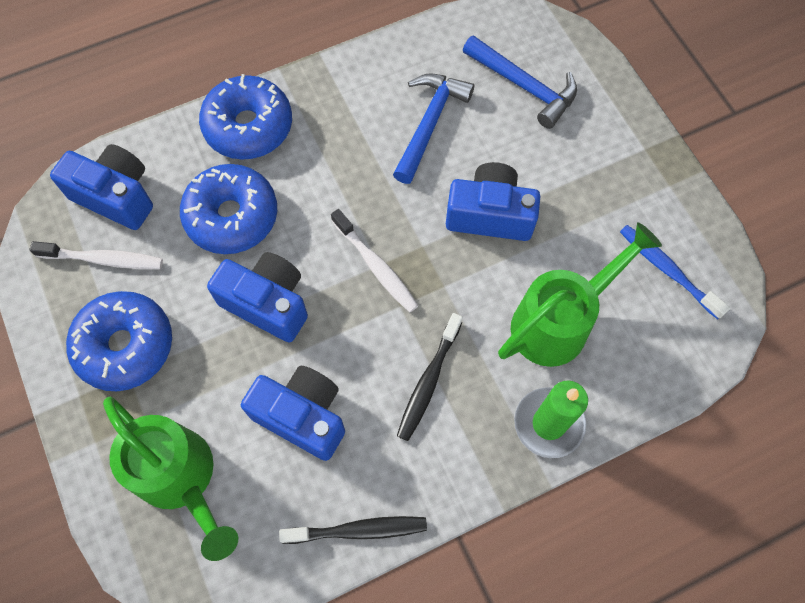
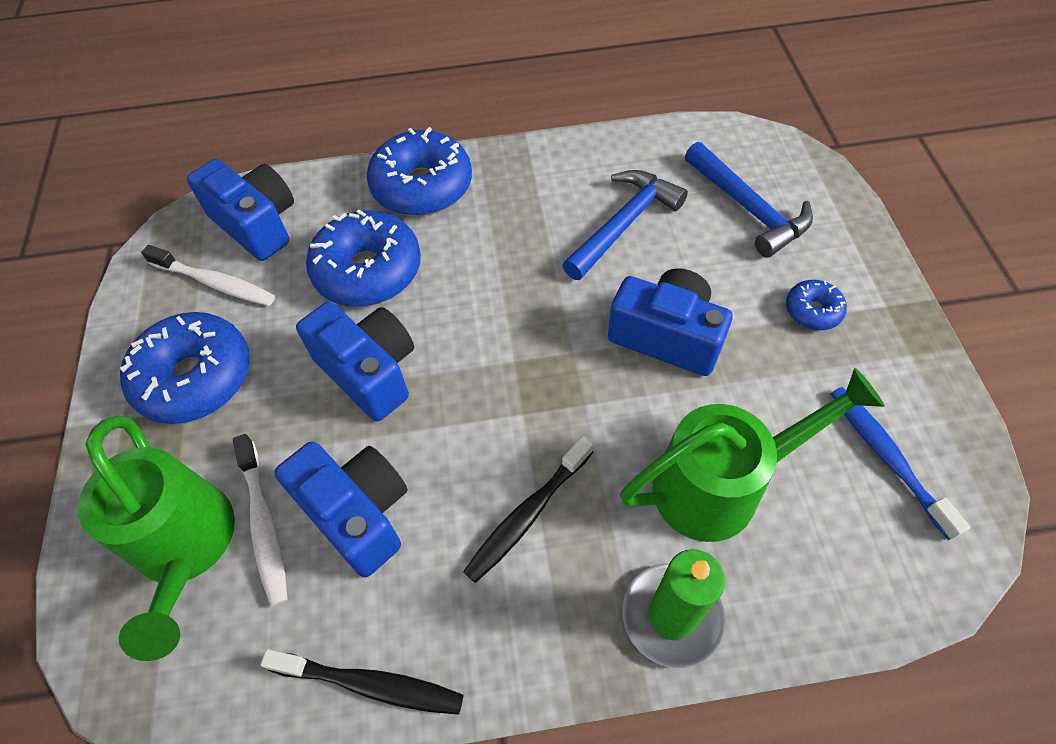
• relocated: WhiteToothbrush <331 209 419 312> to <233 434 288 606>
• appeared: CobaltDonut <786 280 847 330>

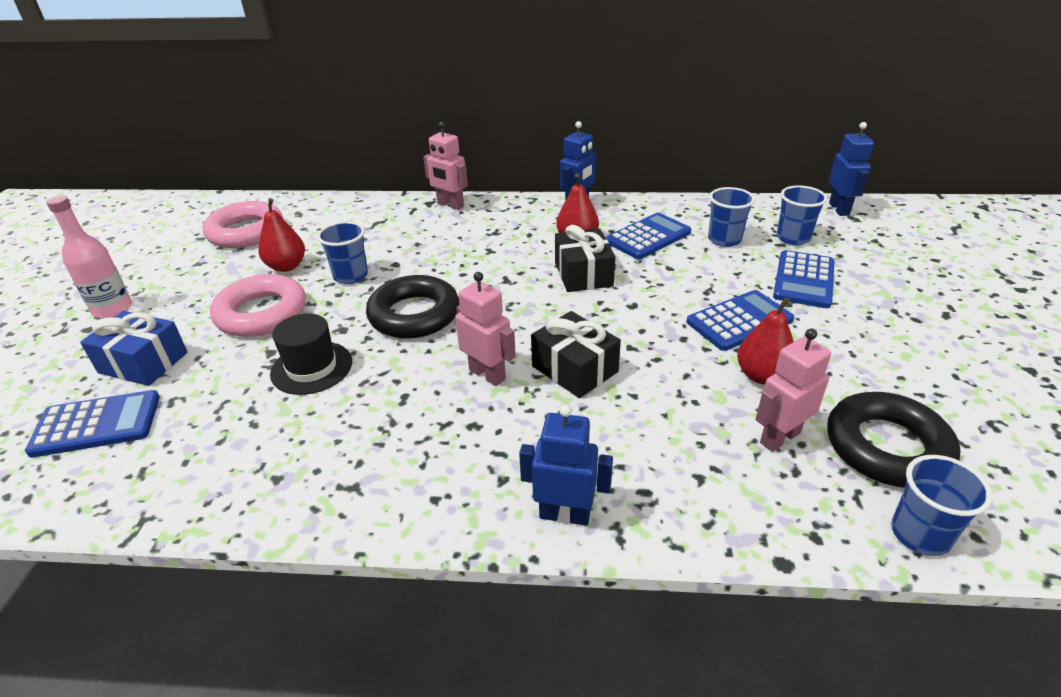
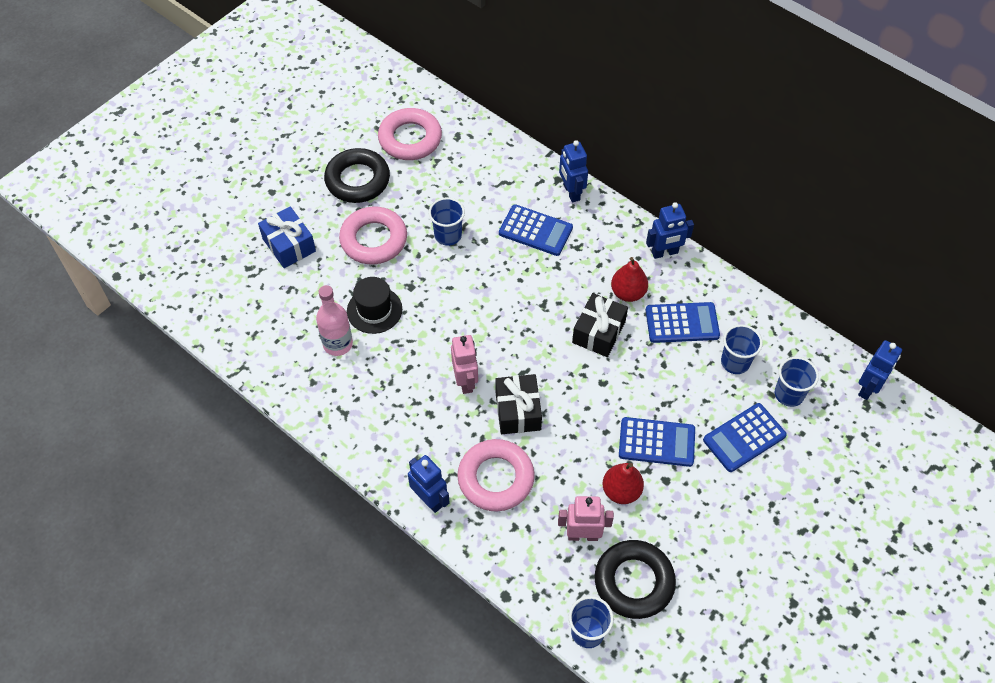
• relocated: RosyBottle <46 196 132 319> to <316 285 353 356>
• relocated: JetBlackTorus <366 275 460 339> to <324 148 390 203>
• appeared: RosyTorus <457 439 535 511>
• relocated: CobaltCalculator <25 390 160 458> to <499 204 573 256>
• colour: RosyRobotFigure <423 122 468 210> to CobaltRobotFigure <559 140 588 202>
• missing: RedPear <258 198 305 272>

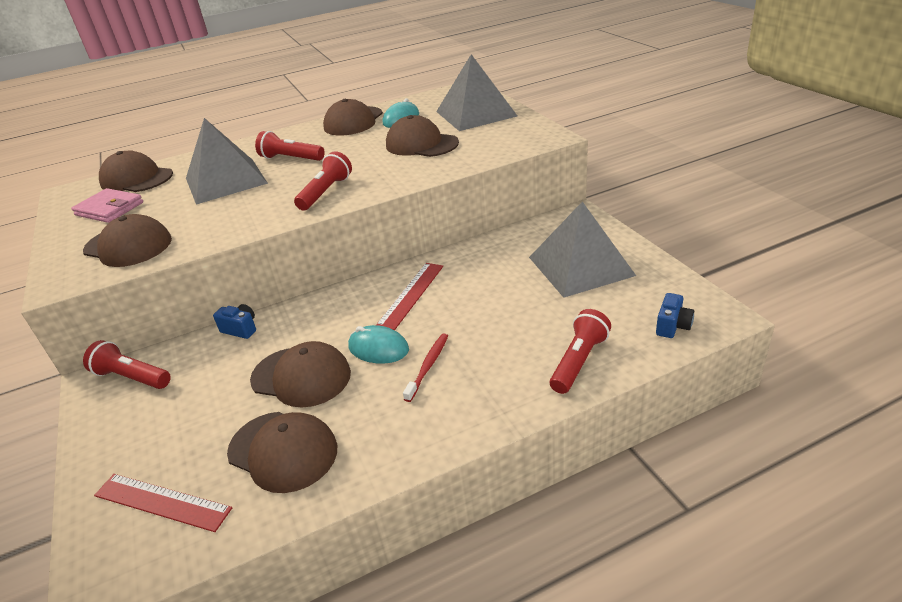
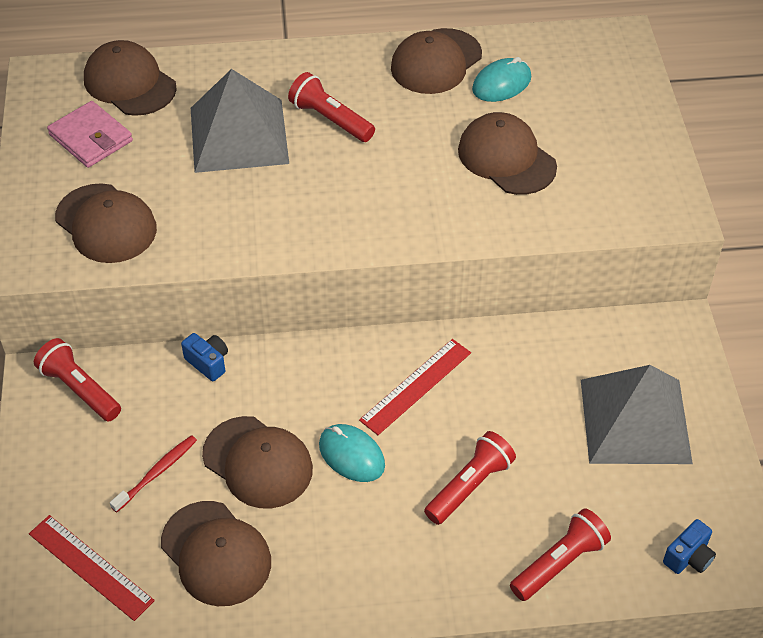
• relocated: RedToothbrush <403 334 448 402> to <110 435 197 513>
• relocated: RedPocketTorch <294 151 352 211> to <424 431 516 525>
• missing: GraySolidPyramid <436 54 517 131>

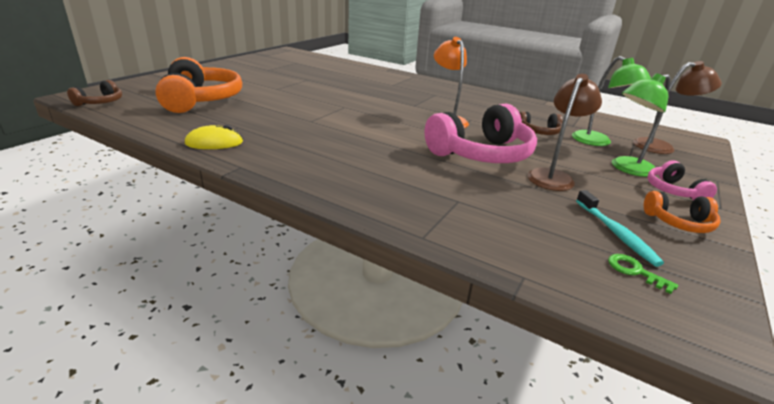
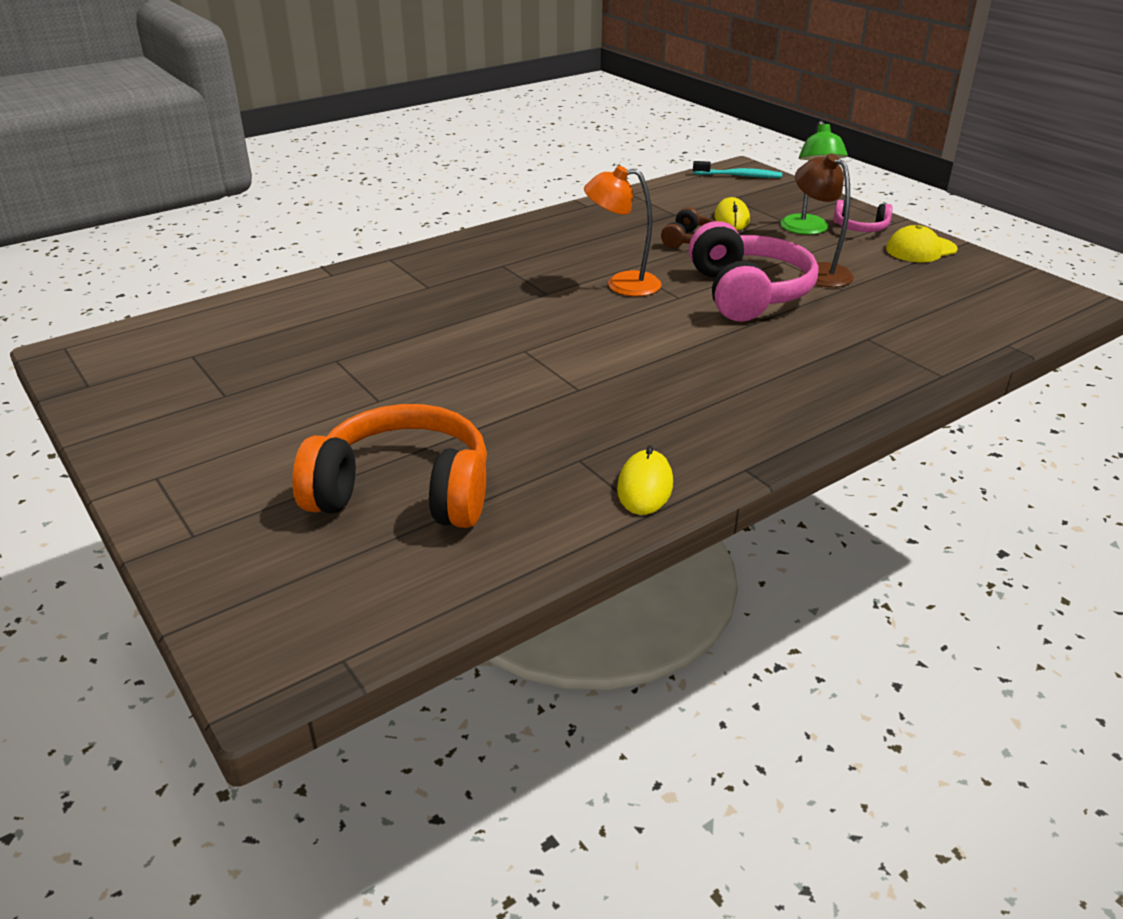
• relocated: AquaToothbrush <576 190 664 267> to <693 161 782 178>
• exchanged: LeafGreenReadingLamp <572 56 651 146> to BrightYellowPcMouse <714 197 750 230>
• exchanged: BrightOrangeHeadset <644 191 721 233> to BrightYellowPeakedCap <886 225 958 262>
• missing: BrownHeadset <67 80 122 106>
• missing: LeafGreenDoorKey <608 254 678 294>
• missing: BrownReadingLamp <633 61 722 154>

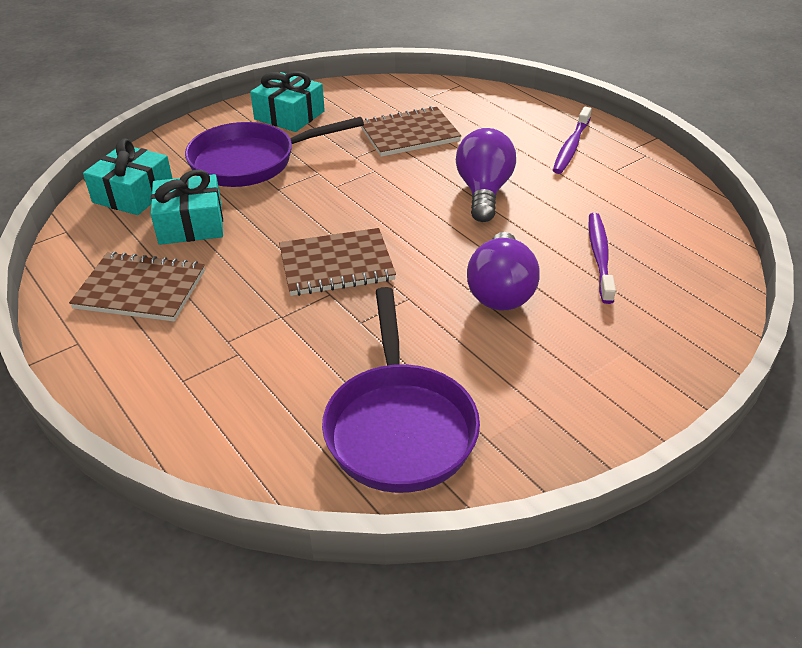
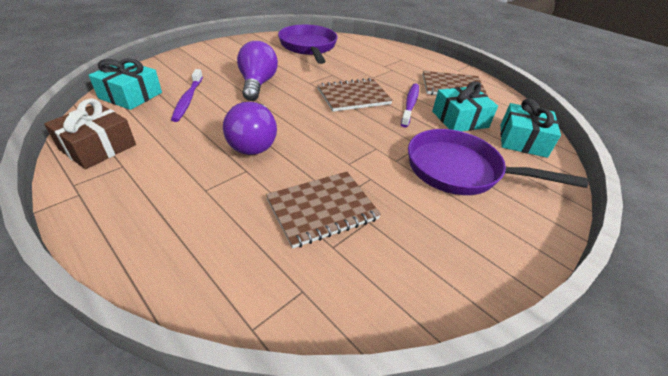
• appeared: BrownGift <44 98 136 169>
• relocated: AquaGift <250 71 325 132> to <88 59 162 110>
• relocated: VioletToothbrush <553 107 592 174> to <401 84 419 127>
• spun: VioletFryingPan <185 117 364 187> = <408 129 588 195> 135 degrees counterclockwise

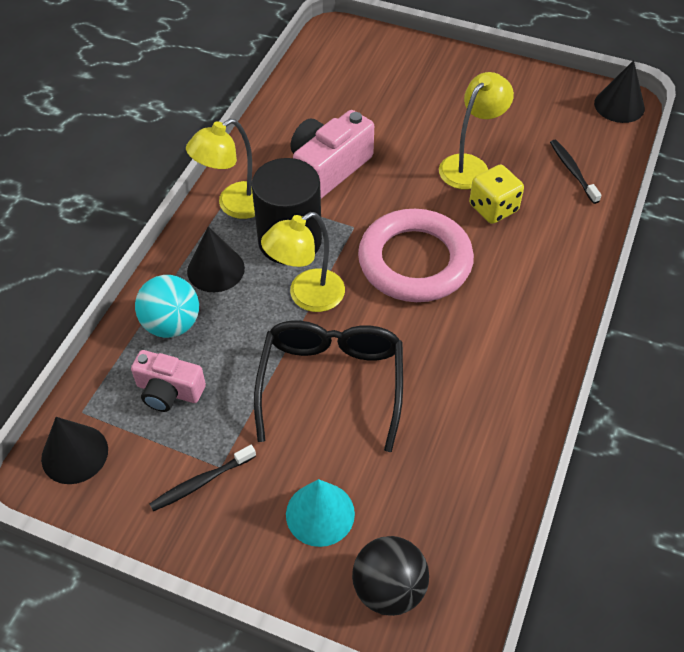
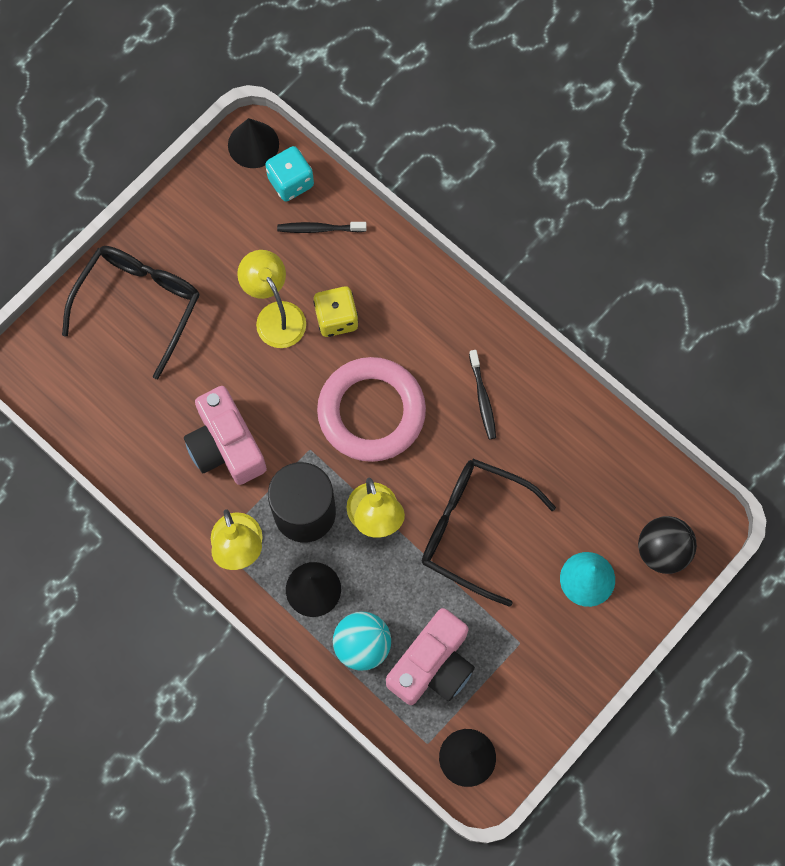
• appeared: JetBlackGlasses <62 246 200 379>
• appeared: AquaDie <265 146 314 201>
• size: RosyPhotoCamera <131 350 206 412> = <386 608 475 705> x1.55
• relocated: JetBlackToothbrush <150 445 256 511> to <469 350 496 439>

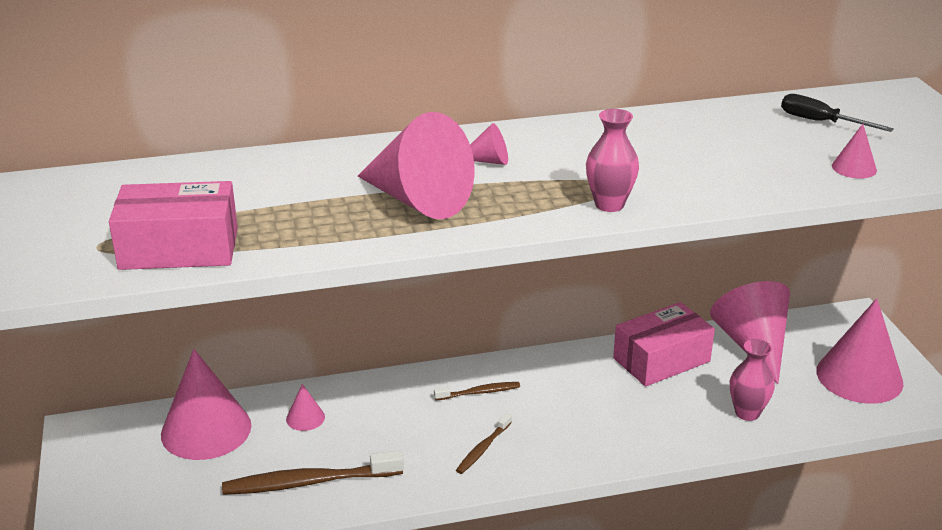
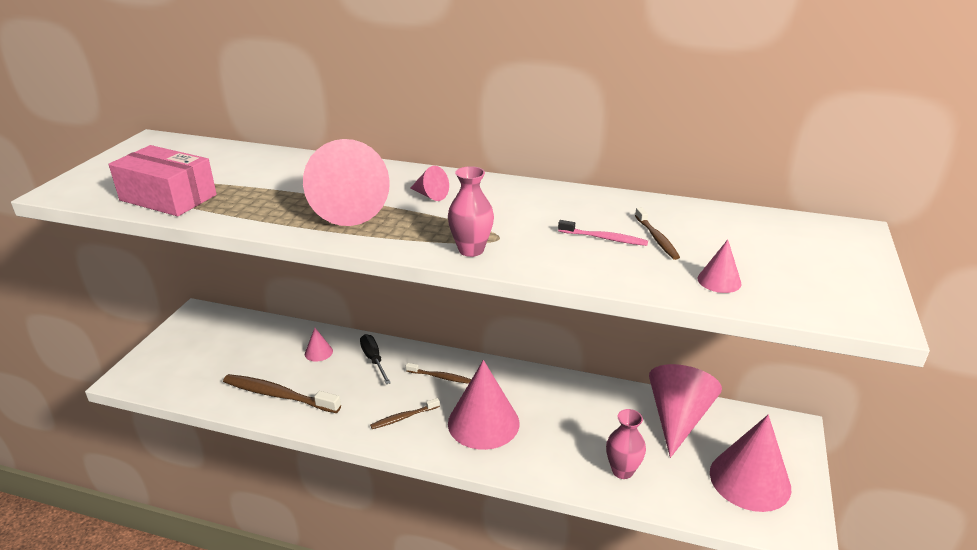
• relocated: JetBlackFlatScrewdriver <781 94 894 132> to <360 334 391 385>
• relocated: RosyCone <161 349 251 460> to <448 360 519 450>
• appeared: RosyToothbrush <558 220 648 246>
• appeared: BrownToothbrush <635 207 680 260>
• missing: RosyBox <613 302 715 387>

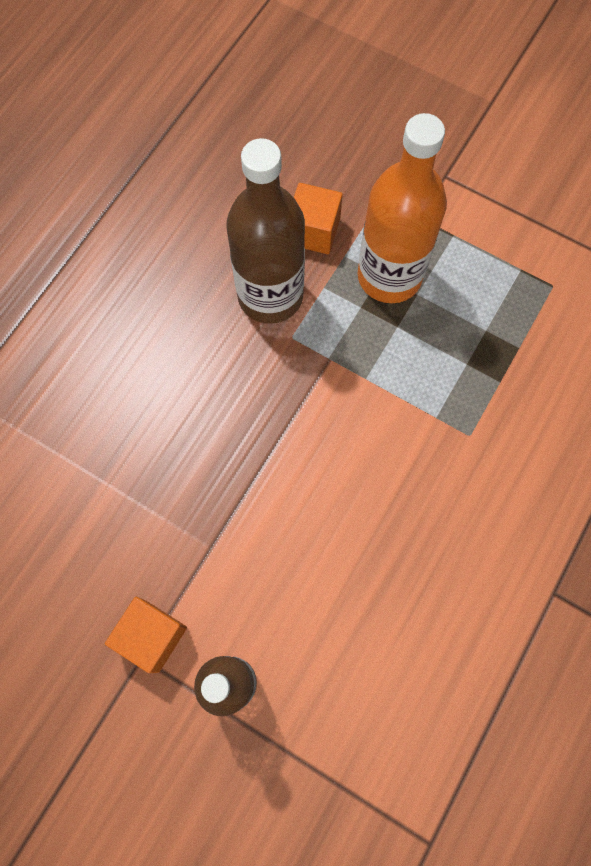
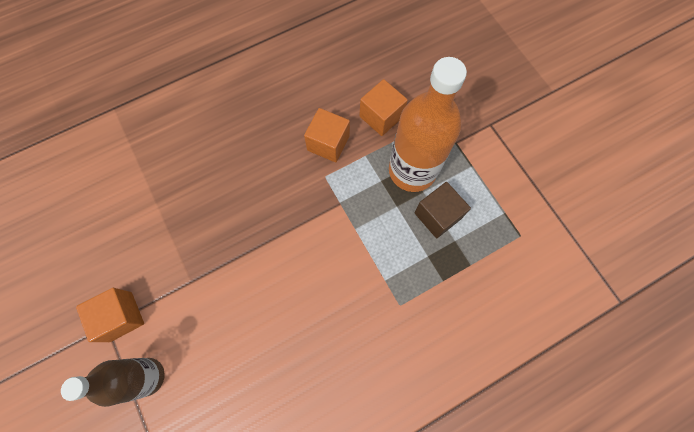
• exchanged: BrownBottle <226 138 305 324> to BrightOrangeCube <304 108 350 162>
• appeared: BrownCube <414 182 471 238>

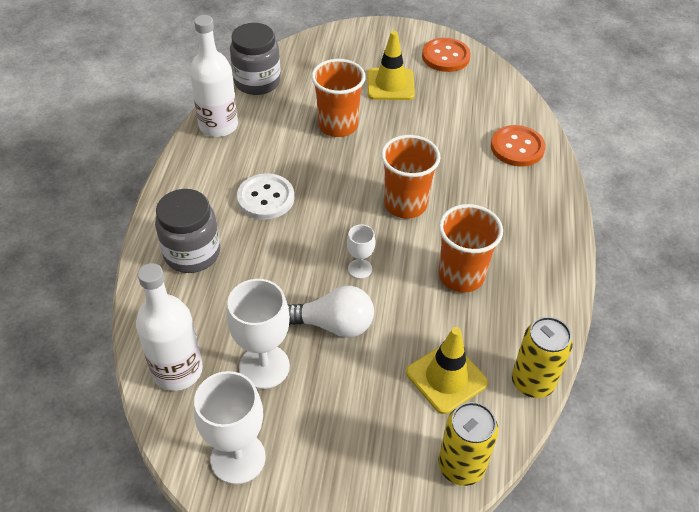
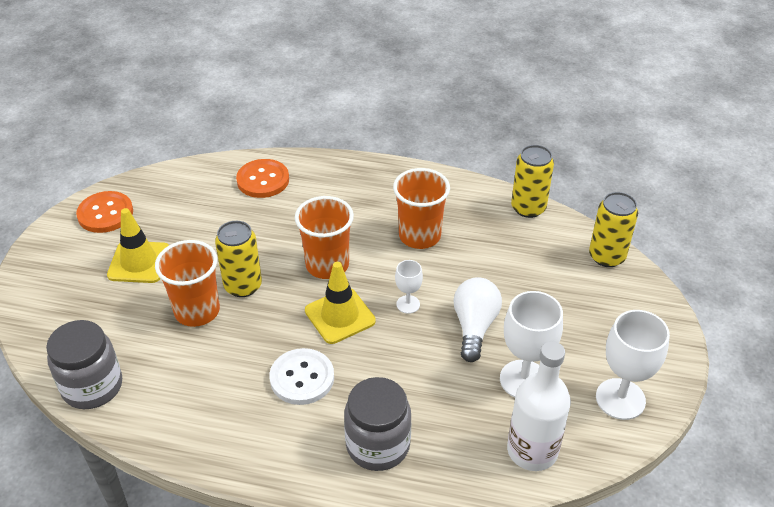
• appeared: BrightYellowTin <215 221 262 297>
• relocated: BrightYellowSafetyCone <406 327 488 414> to <305 262 376 344>
• missing: WhiteBottle <190 15 238 137>

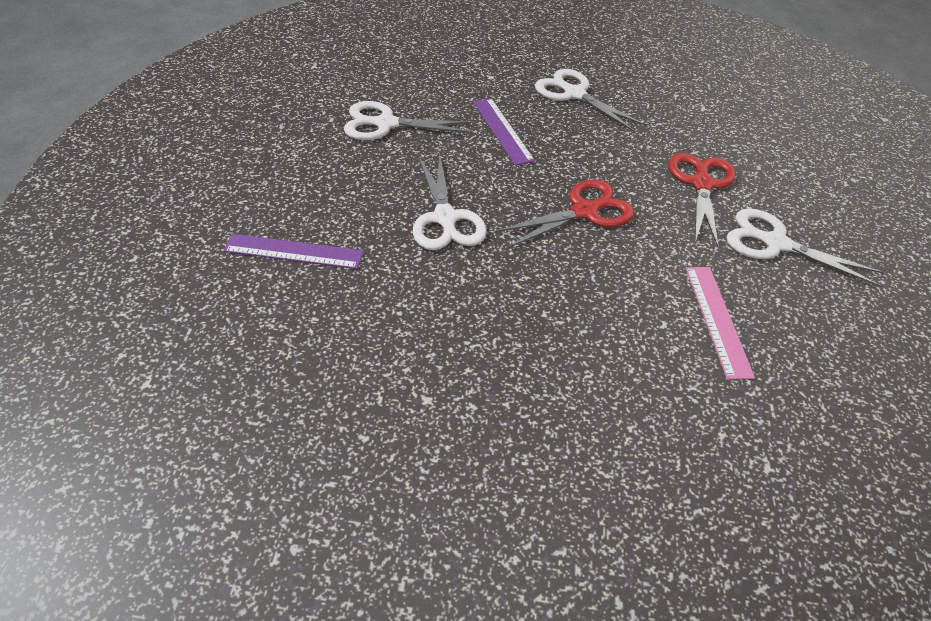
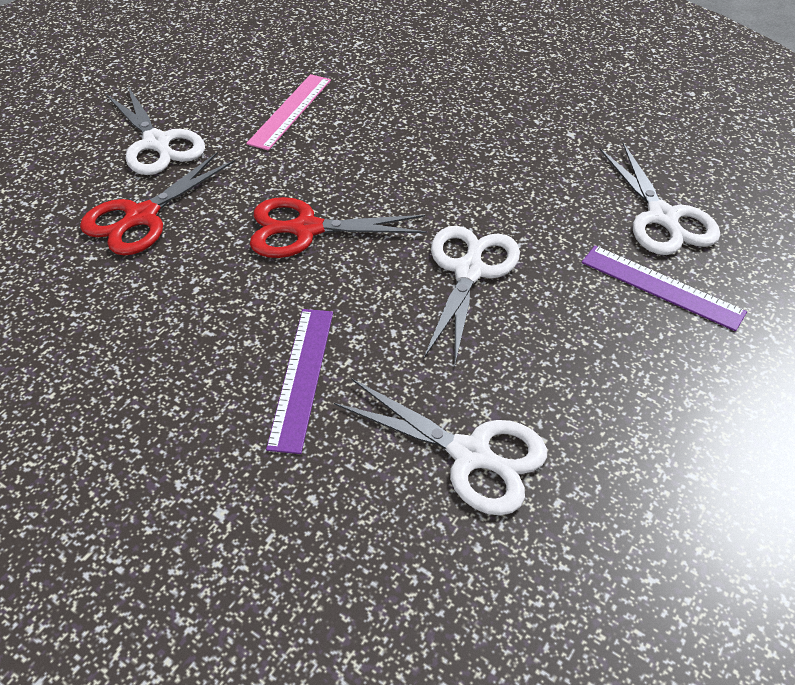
• relocated: WhiteShears <535 69 646 132> to <599 143 720 255>

